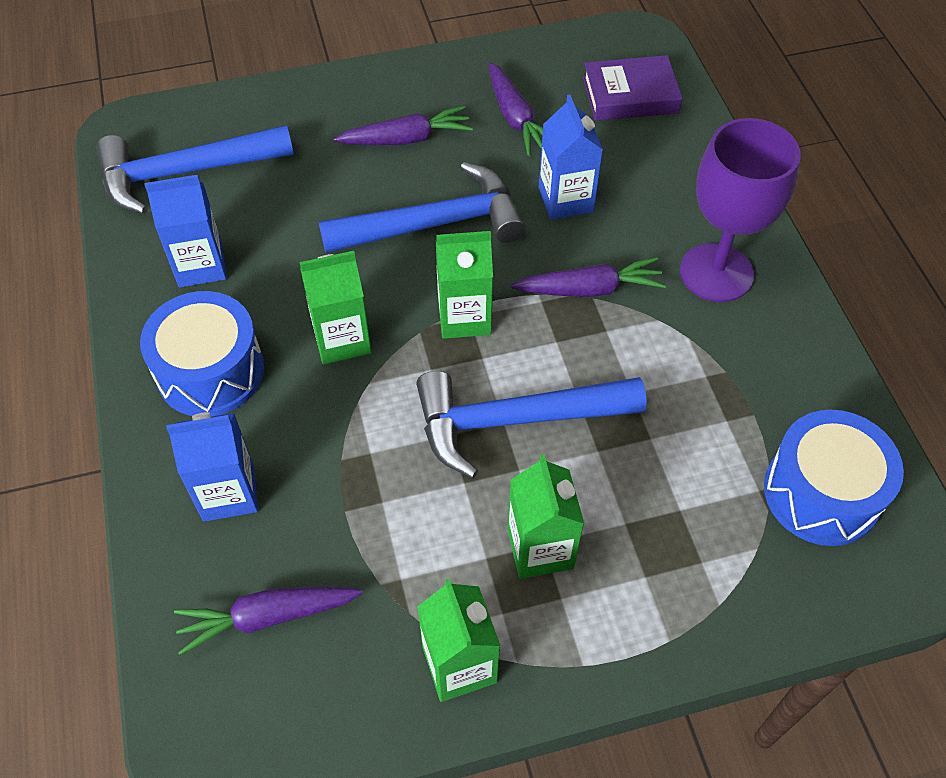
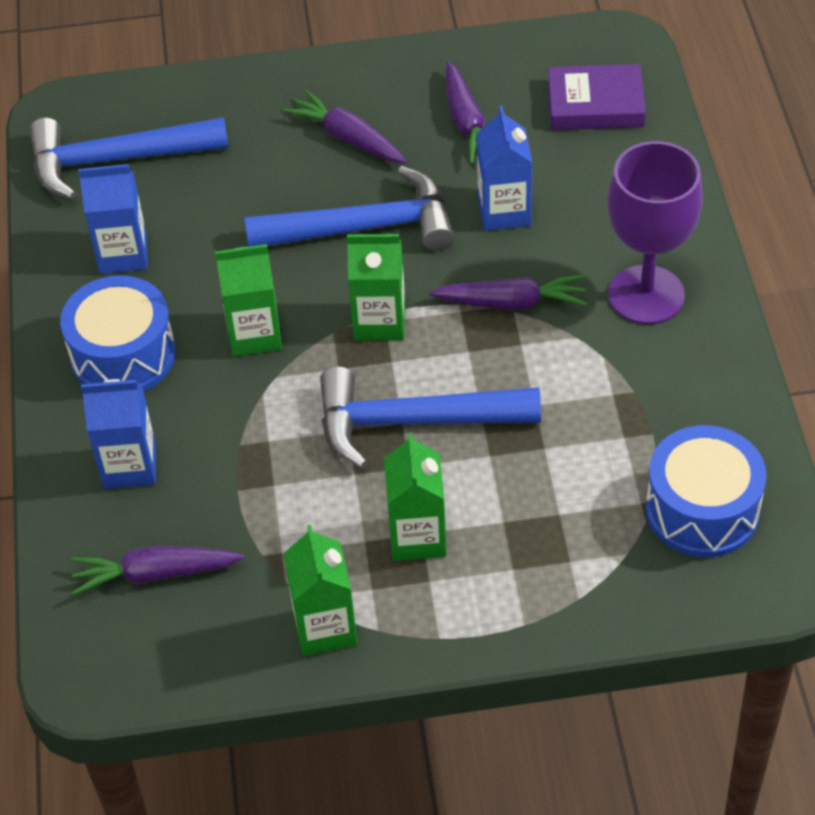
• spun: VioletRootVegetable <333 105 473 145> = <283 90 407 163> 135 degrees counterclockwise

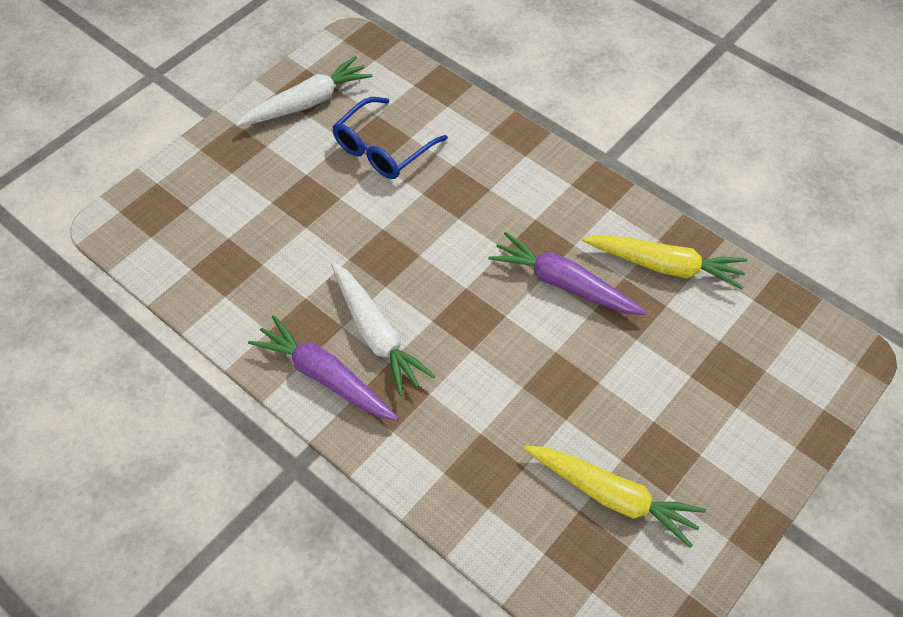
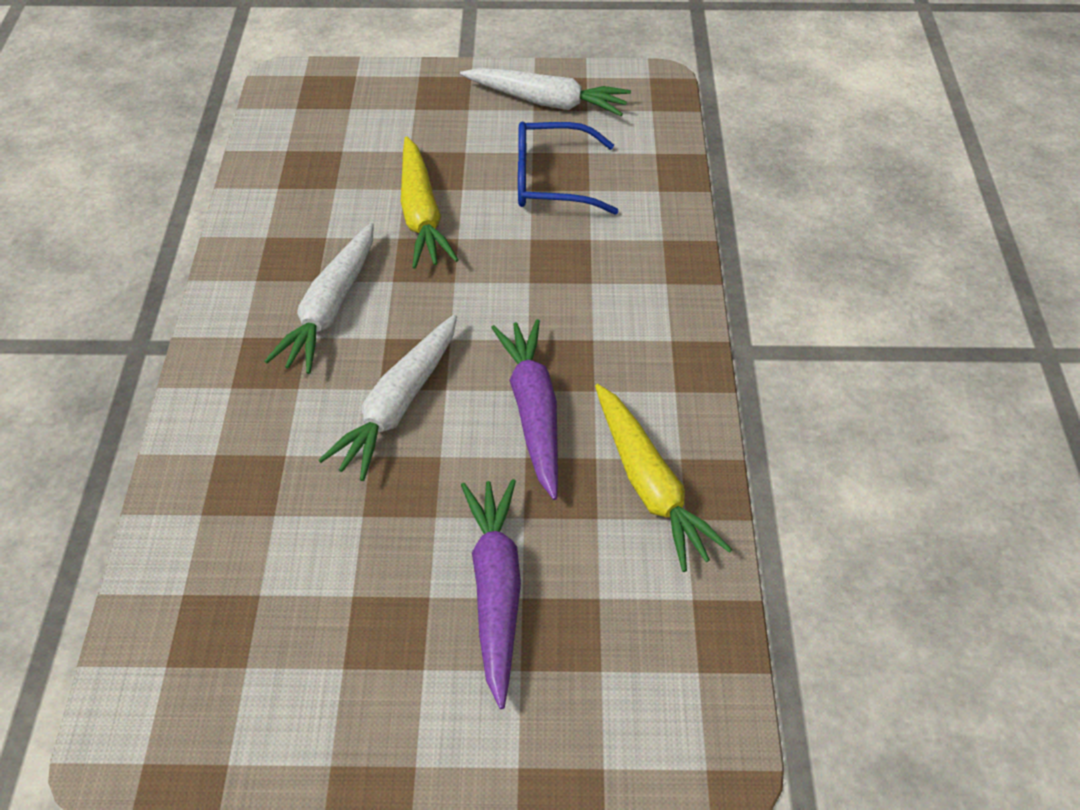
• appeared: WhiteRootVegetable <318 314 457 481>
• relocated: BrightYellowRootVegetable <523 445 706 548> to <401 136 458 269>
• relocated: VioletRootVegetable <248 315 399 421> to <461 479 521 709>

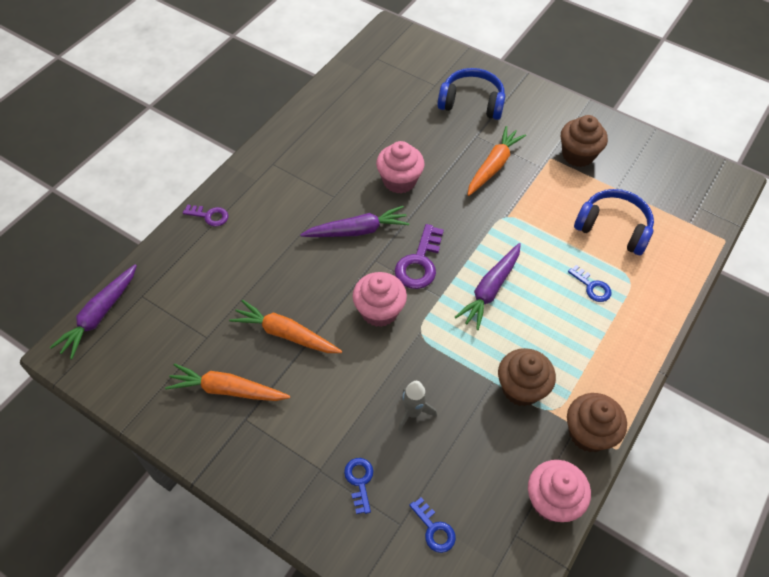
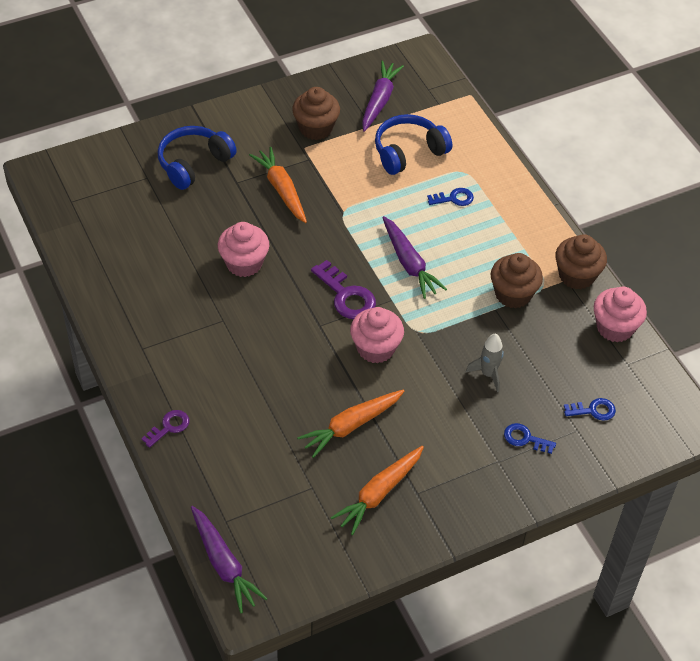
• relocated: VioletRootVegetable <300 206 409 237> to <362 61 404 132>

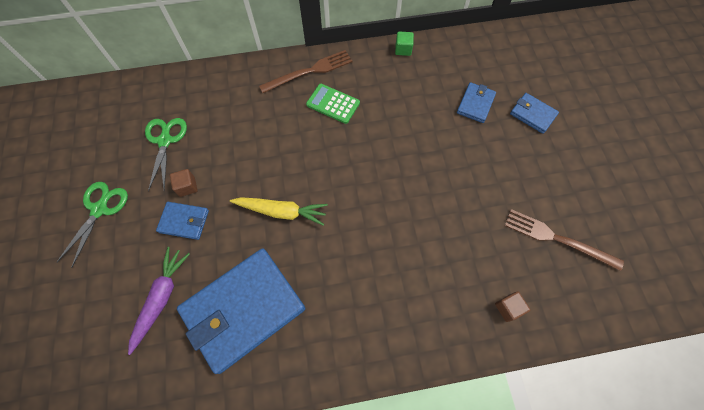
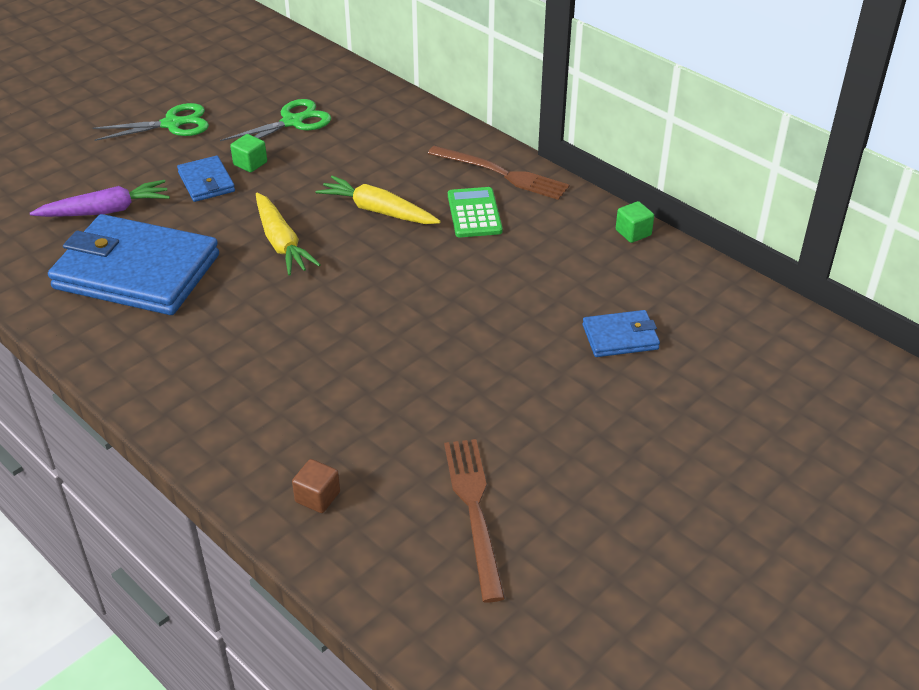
• colour: BrownCube <170 169 198 197> to LeafGreenCube <230 134 267 172>
• appeared: BrightYellowRootVegetable <316 176 441 224>
• missing: CobaltCardWallet <510 93 559 134>

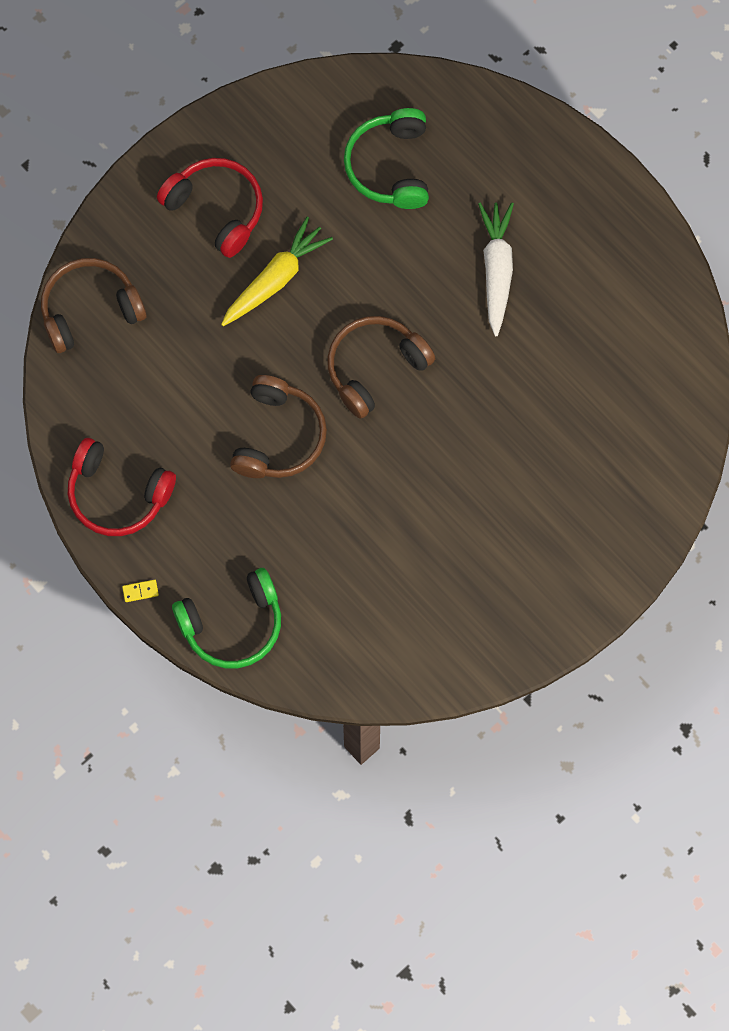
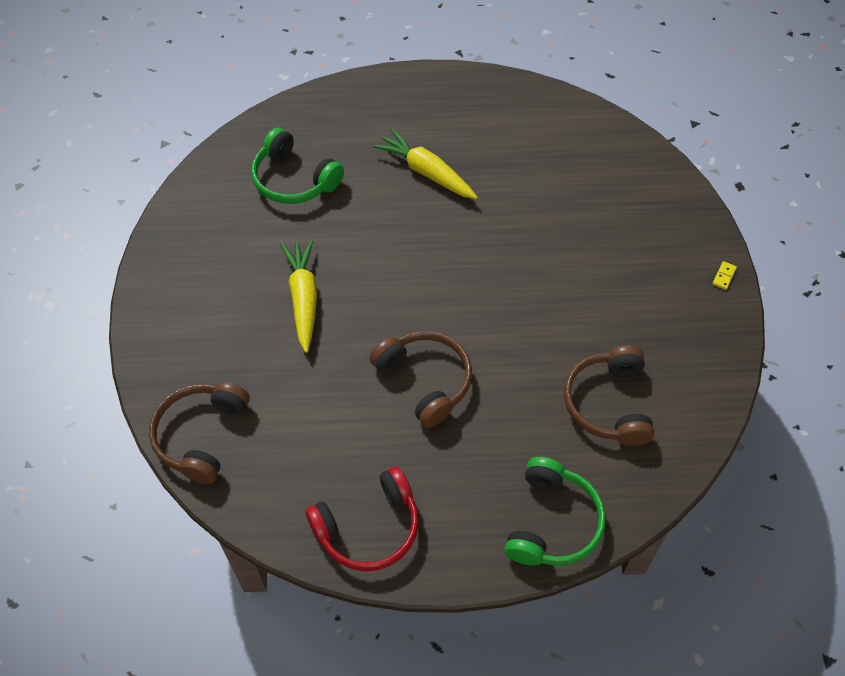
• colour: WhiteRootVegetable <478 203 514 336> to BrightYellowRootVegetable <373 129 478 199>
• relocated: BrownHeadset <327 316 435 419> to <564 345 654 446>
• relocated: BrightYellowDominoTile <122 580 159 602> to <713 261 737 290>
• missing: RedHeadset <157 158 263 258>

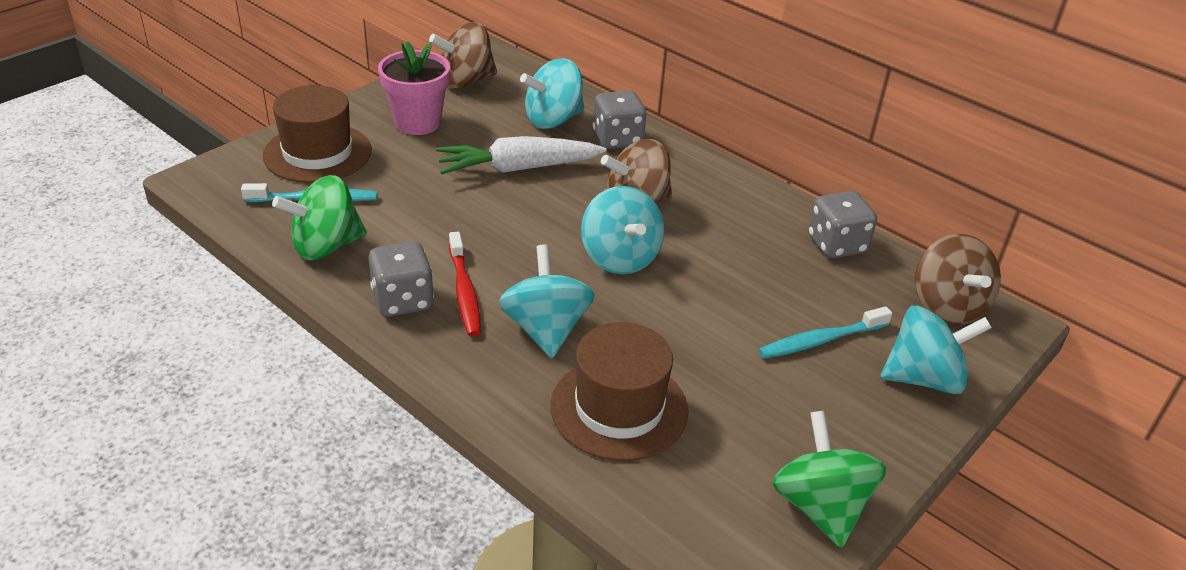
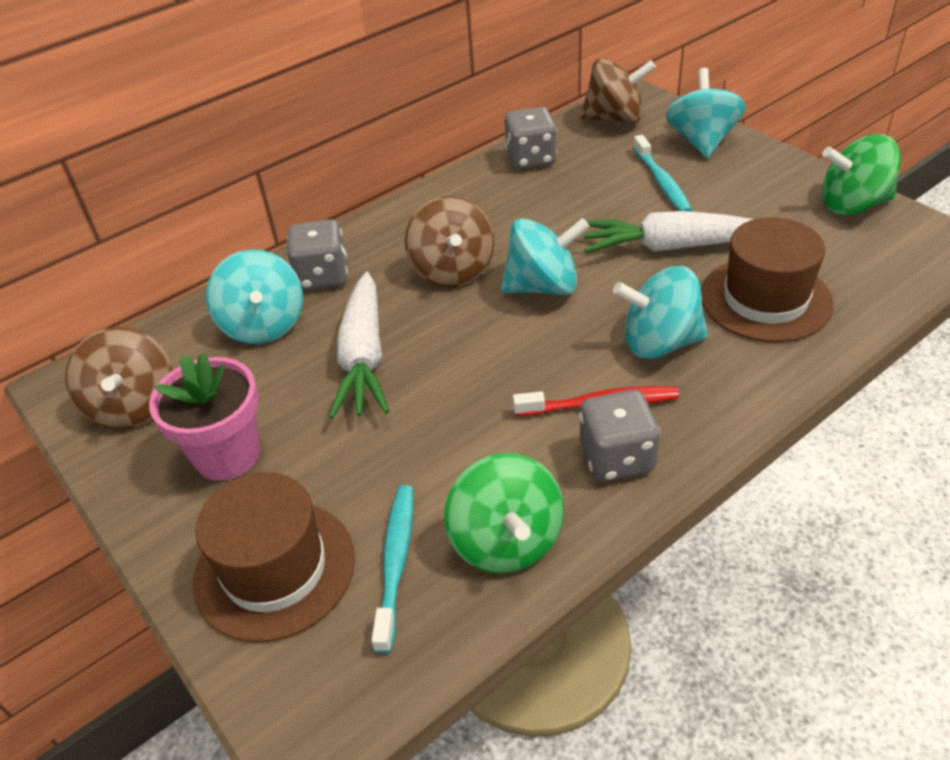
• appeared: WhiteRootVegetable <584 211 754 253>

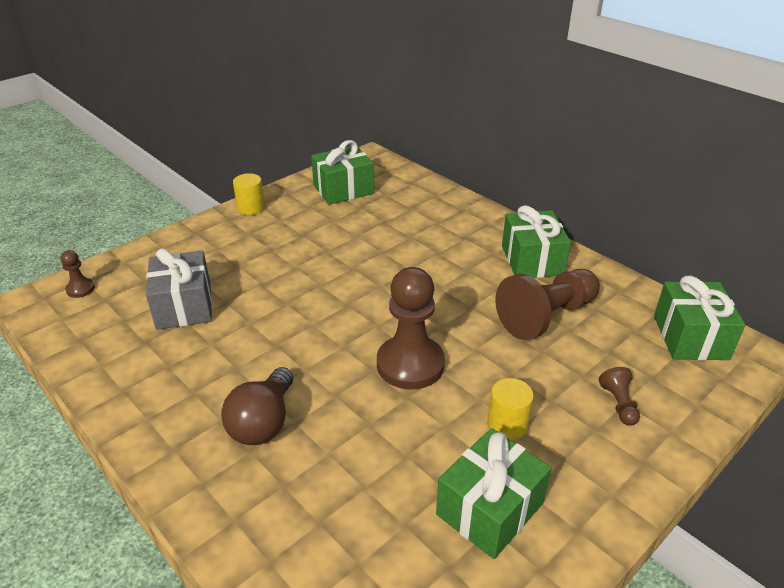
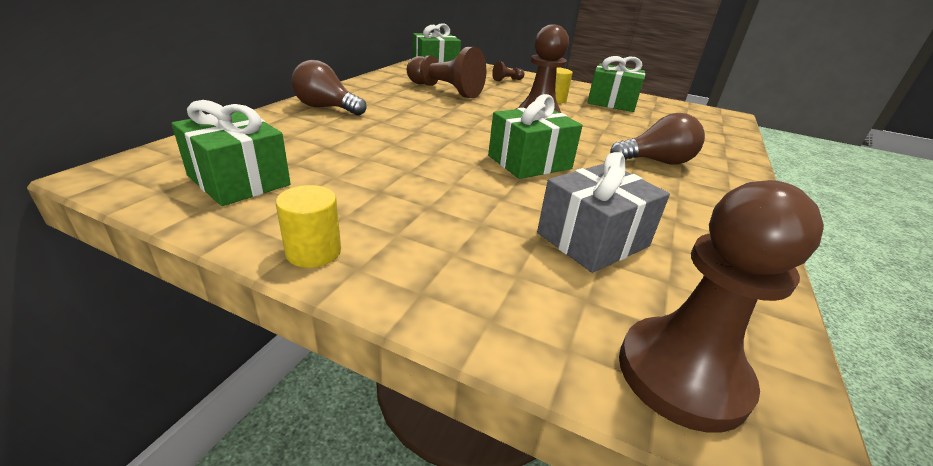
• appeared: BrownLightbulb <291 60 367 116>
• relocated: LeafGreenGift <502 205 571 278> to <488 94 583 179>
• size: BrownPawn <61 250 95 298> = <619 180 824 433> x2.22

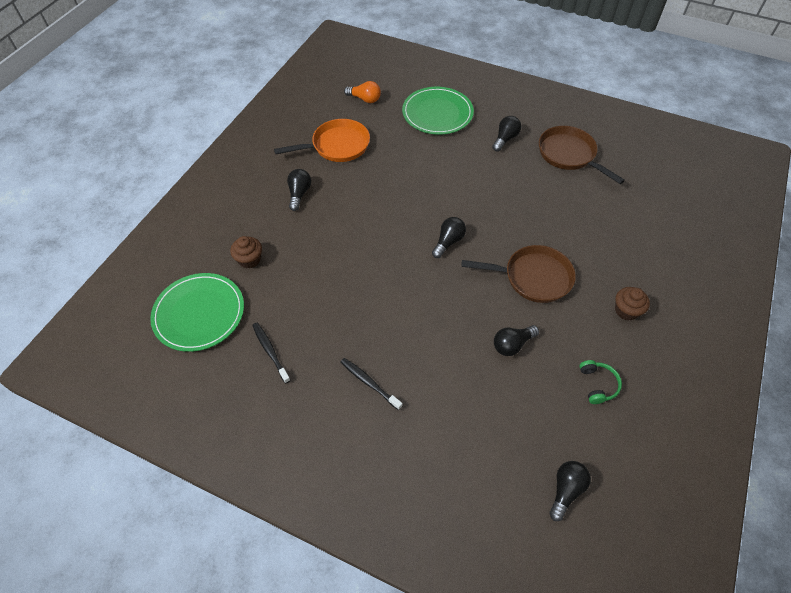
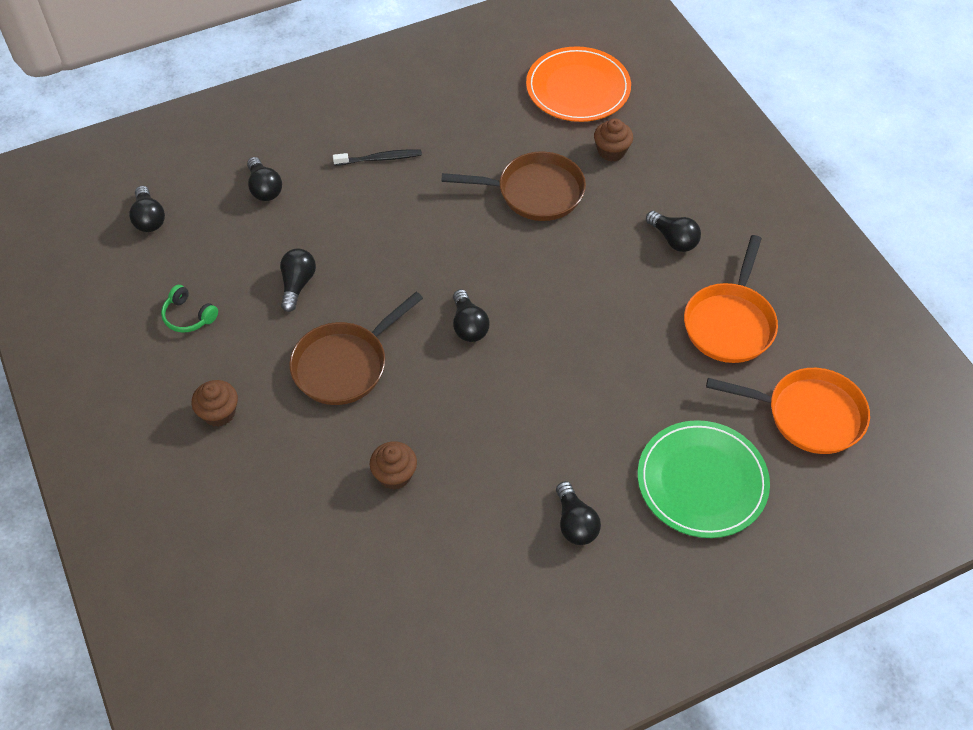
• appeared: JetBlackLightbulb <247 157 282 201>
• appeared: BrownCupcake <369 441 417 490>
• relocated: BrownFryingPan <539 126 625 184> to <441 151 586 221>
• colour: LeafGreenFlatDish <150 273 244 352> to BrightOrangeFlatDish <526 46 631 122>
• exchanged: BrightOrangeLightbulb <344 81 381 103> to BrightOrangeFryingPan <706 368 870 454>
• missing: JetBlackToothbrush <252 323 291 384>

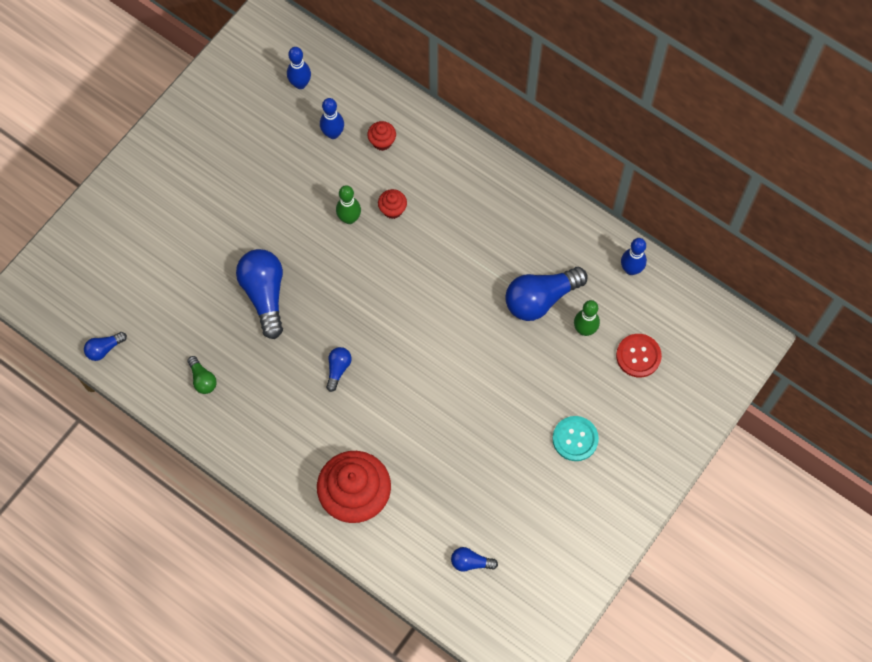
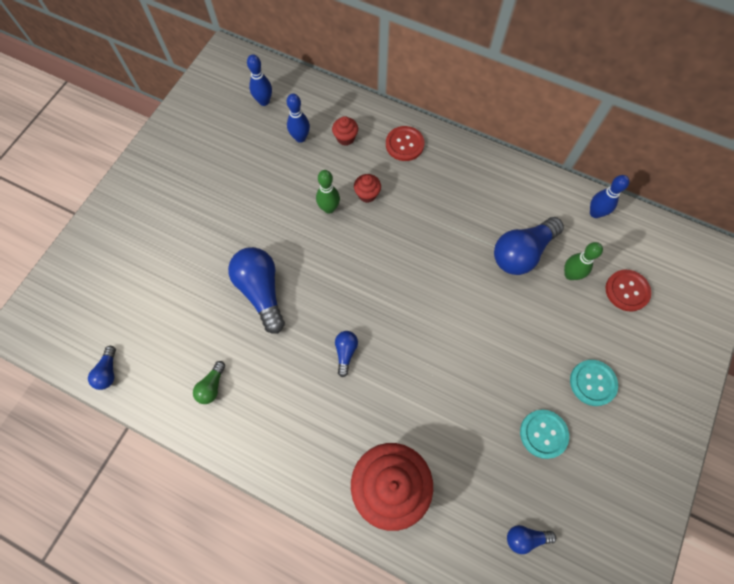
• spun: CobaltLightbulb <84 332 127 361> = <88 346 116 390> 45 degrees counterclockwise
• spun: LeafGreenLightbulb <187 356 217 394> = <193 361 225 404> 60 degrees clockwise
• appeared: RedShirtButton <386 126 425 161>
• appeared: AquaShirtButton <520 410 569 459>

